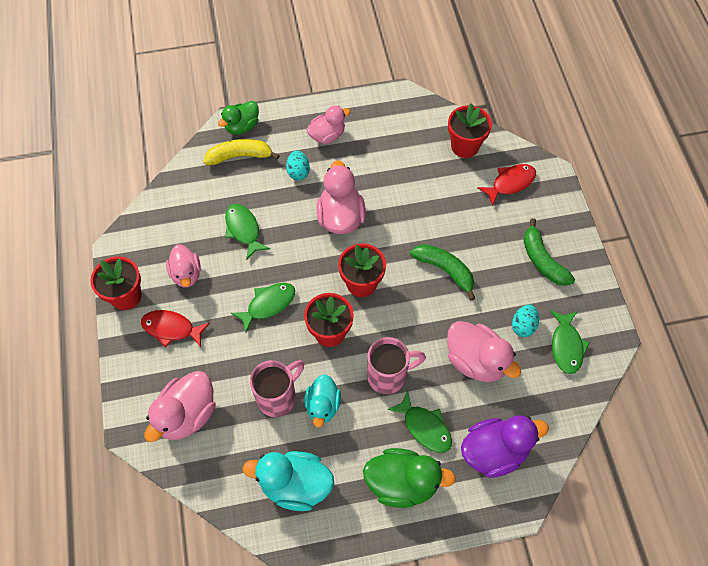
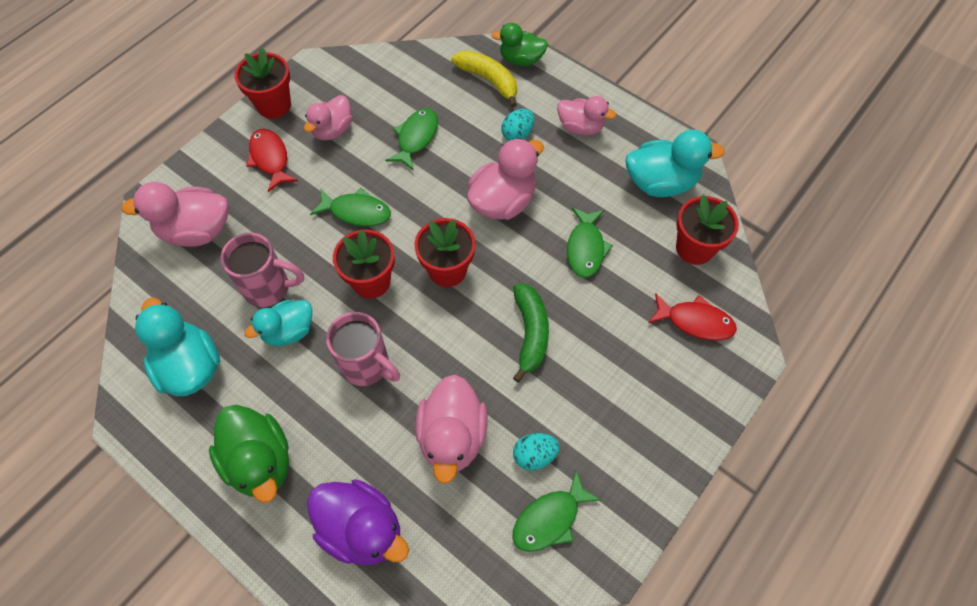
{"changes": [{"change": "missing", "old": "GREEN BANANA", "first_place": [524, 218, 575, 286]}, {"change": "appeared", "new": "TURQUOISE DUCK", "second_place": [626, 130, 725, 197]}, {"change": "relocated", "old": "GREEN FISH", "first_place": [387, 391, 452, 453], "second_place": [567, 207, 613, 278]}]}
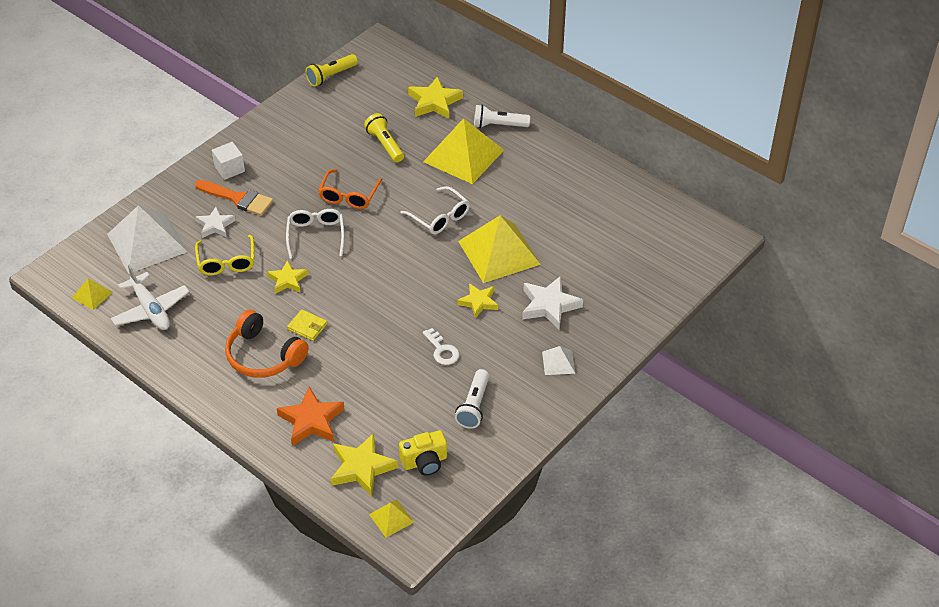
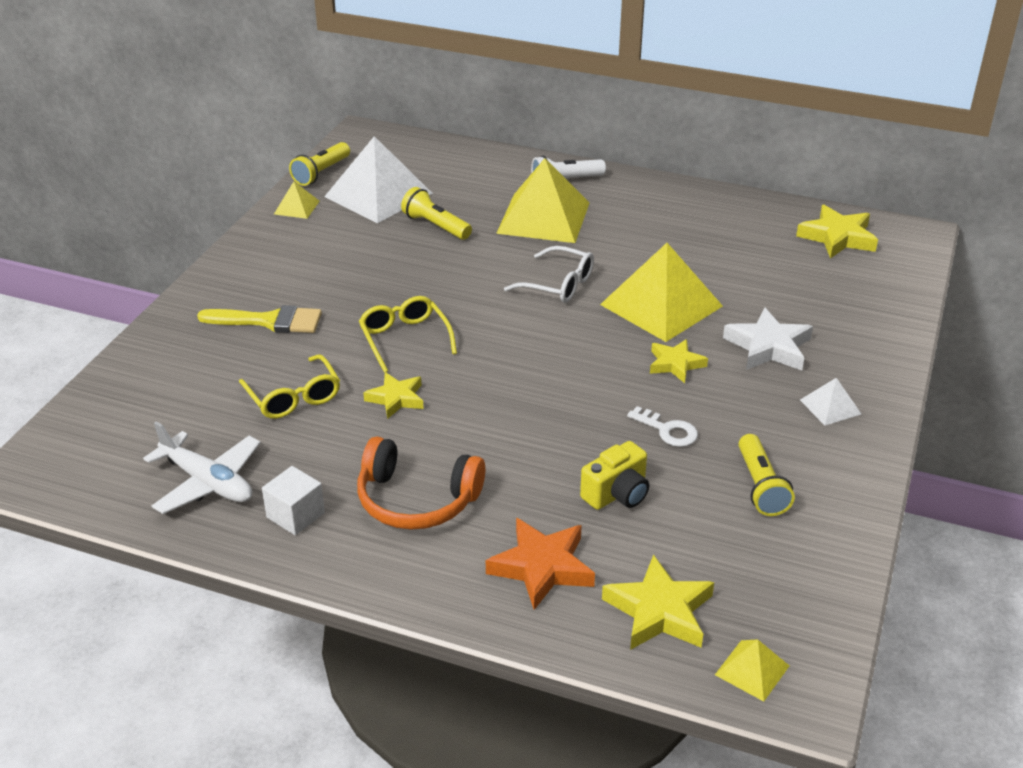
{"changes": [{"change": "missing", "old": "WHITE STAR", "first_place": [195, 207, 236, 238]}, {"change": "missing", "old": "YELLOW WALLET", "first_place": [287, 310, 327, 341]}, {"change": "missing", "old": "ORANGE GLASSES", "first_place": [318, 169, 383, 209]}, {"change": "relocated", "old": "YELLOW PYRAMID", "first_place": [72, 279, 113, 310], "second_place": [274, 181, 320, 219]}, {"change": "relocated", "old": "WHITE PYRAMID", "first_place": [107, 205, 188, 274], "second_place": [324, 136, 433, 223]}, {"change": "relocated", "old": "WHITE CUBE", "first_place": [212, 142, 245, 180], "second_place": [262, 466, 325, 535]}, {"change": "relocated", "old": "YELLOW CAMERA", "first_place": [399, 430, 447, 476], "second_place": [580, 441, 649, 510]}, {"change": "relocated", "old": "YELLOW STAR", "first_place": [408, 76, 463, 119], "second_place": [796, 205, 878, 259]}, {"change": "colour", "old": "ORANGE BRUSH", "new": "YELLOW BRUSH", "first_place": [195, 180, 273, 216], "second_place": [197, 305, 322, 333]}, {"change": "colour", "old": "WHITE GLASSES", "new": "YELLOW GLASSES", "first_place": [286, 209, 345, 259], "second_place": [359, 296, 457, 373]}, {"change": "colour", "old": "WHITE FLASHLIGHT", "new": "YELLOW FLASHLIGHT", "first_place": [455, 369, 489, 429], "second_place": [739, 434, 795, 516]}]}
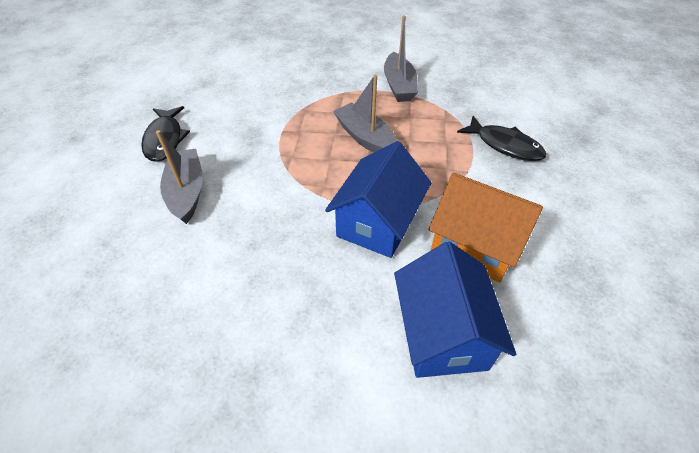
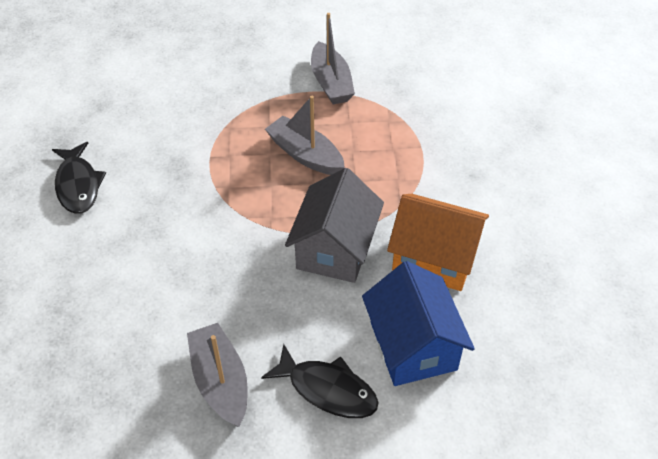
{"changes": [{"change": "relocated", "old": "GREY BOAT", "first_place": [156, 130, 203, 224], "second_place": [187, 323, 248, 427]}, {"change": "relocated", "old": "BLACK FISH", "first_place": [457, 116, 546, 161], "second_place": [261, 344, 379, 418]}, {"change": "colour", "old": "BLUE HOUSE", "new": "GREY HOUSE", "first_place": [325, 141, 432, 258], "second_place": [285, 168, 384, 283]}]}
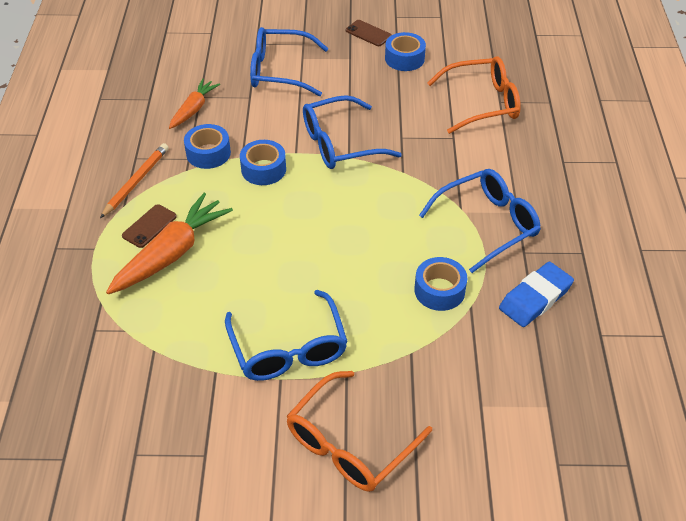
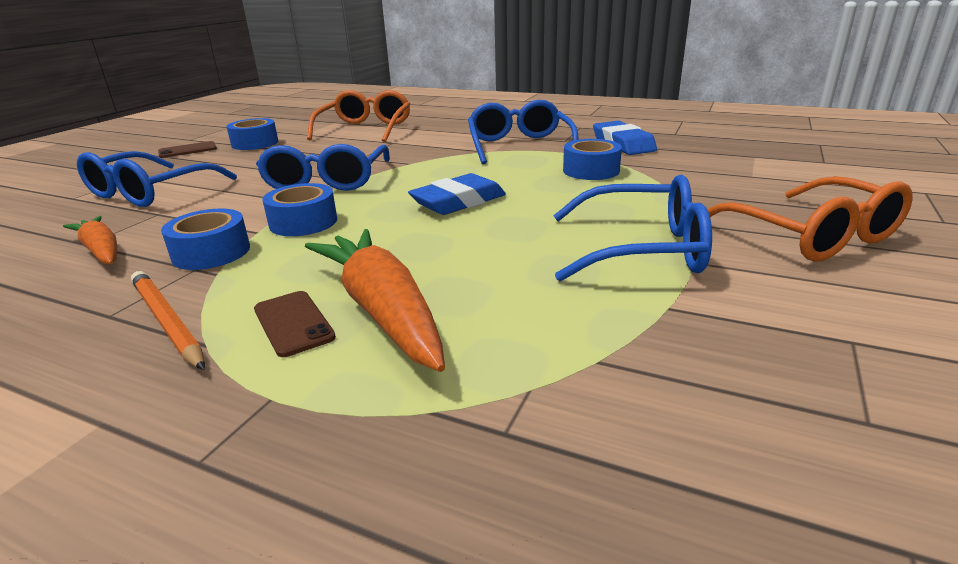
{"changes": [{"change": "appeared", "new": "BLUE ERASER", "second_place": [408, 173, 506, 215]}]}
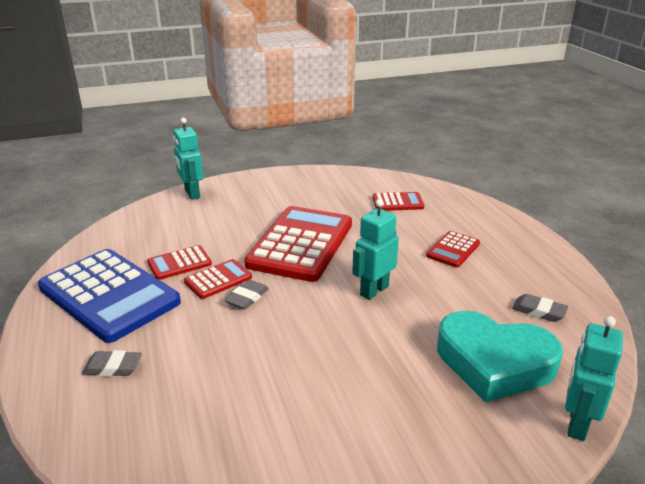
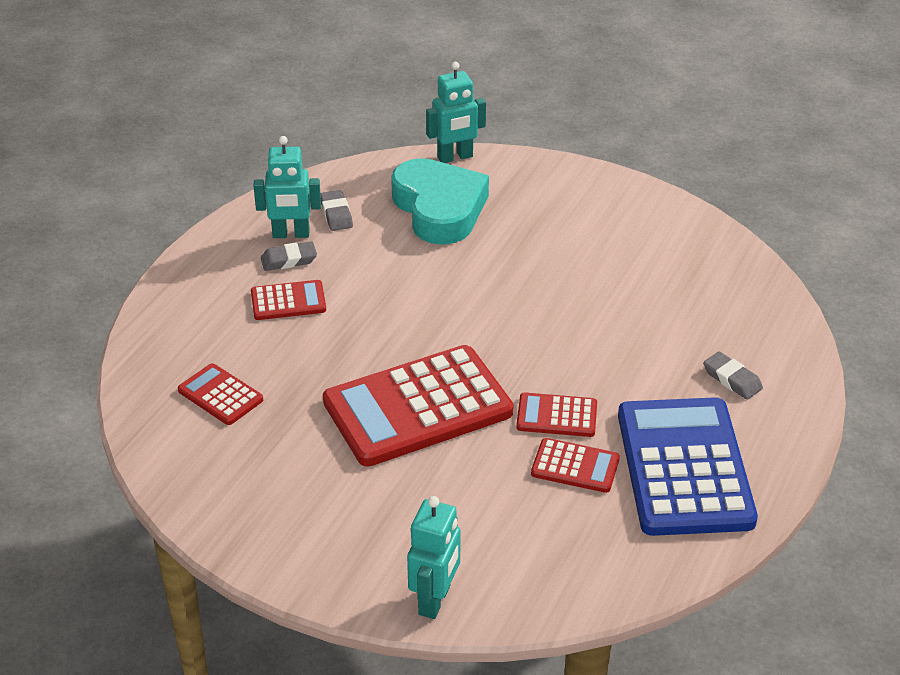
{"changes": [{"change": "relocated", "old": "GREY ERASER", "first_place": [224, 280, 269, 310], "second_place": [261, 241, 317, 271]}, {"change": "relocated", "old": "TURQUOISE ROBOT", "first_place": [352, 199, 399, 300], "second_place": [253, 136, 321, 238]}]}
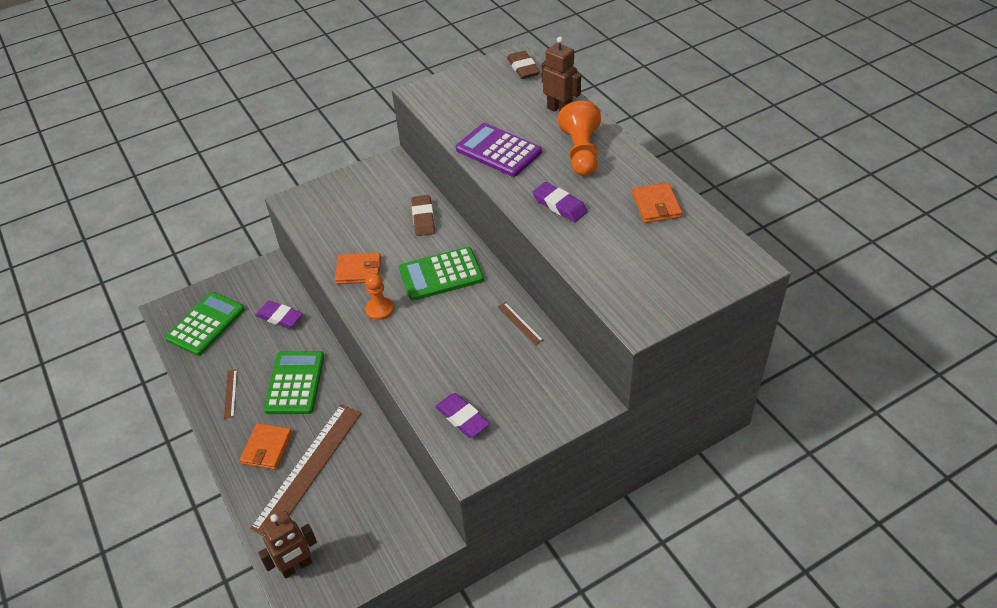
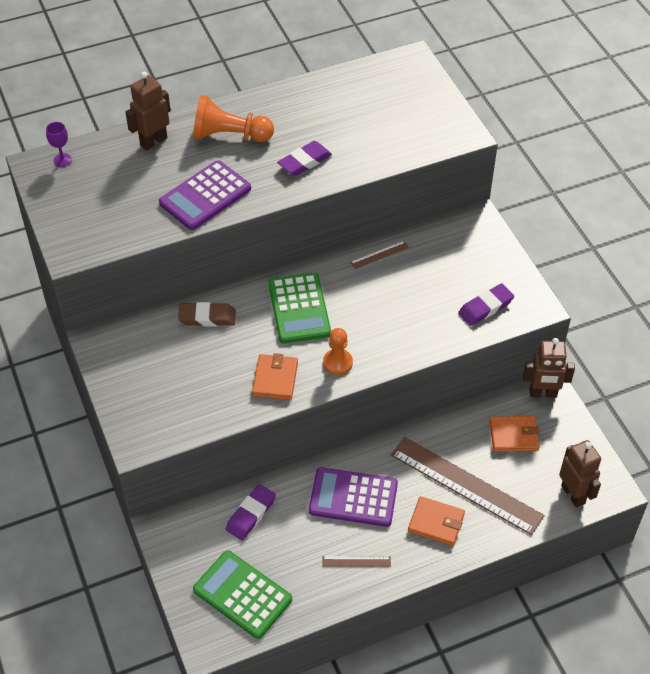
{"changes": [{"change": "appeared", "new": "BROWN ROBOT", "second_place": [523, 338, 575, 398]}, {"change": "relocated", "old": "ORANGE WALLET", "first_place": [632, 183, 683, 223], "second_place": [489, 416, 540, 452]}, {"change": "exchanged", "old": "BROWN ERASER", "new": "PURPLE GOBLET", "first_place": [507, 51, 540, 79], "second_place": [46, 122, 72, 167]}, {"change": "colour", "old": "GREEN CALCULATOR", "new": "PURPLE CALCULATOR", "first_place": [264, 351, 324, 414], "second_place": [309, 467, 398, 527]}]}
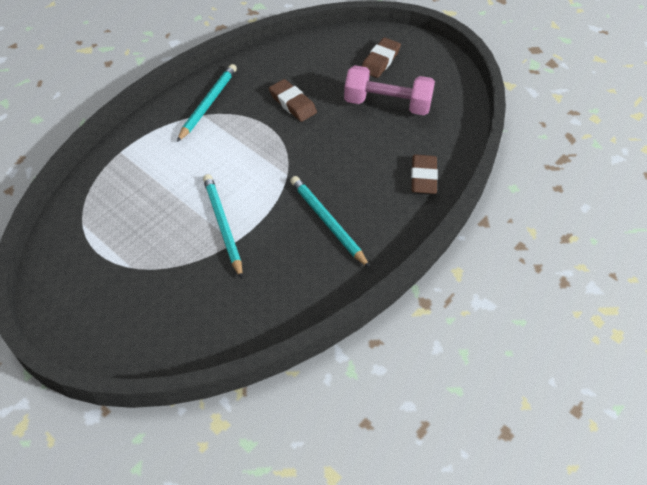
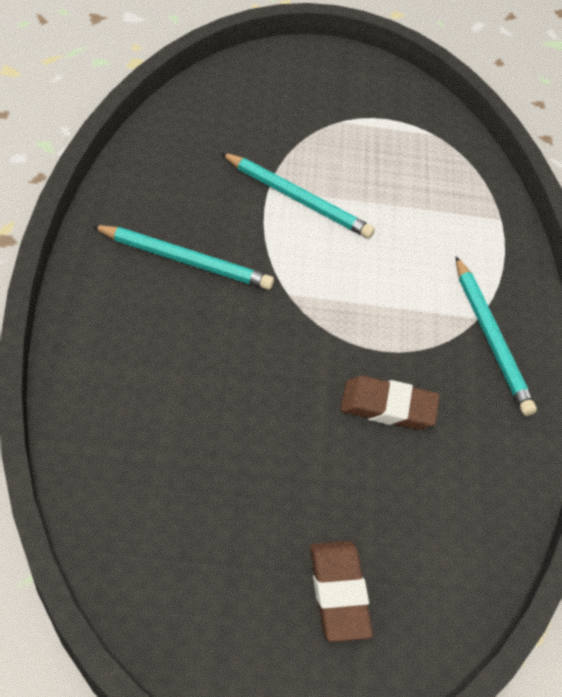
{"changes": [{"change": "missing", "old": "PINK DUMBBELL", "first_place": [344, 65, 435, 115]}, {"change": "missing", "old": "BROWN ERASER", "first_place": [411, 154, 438, 194]}]}
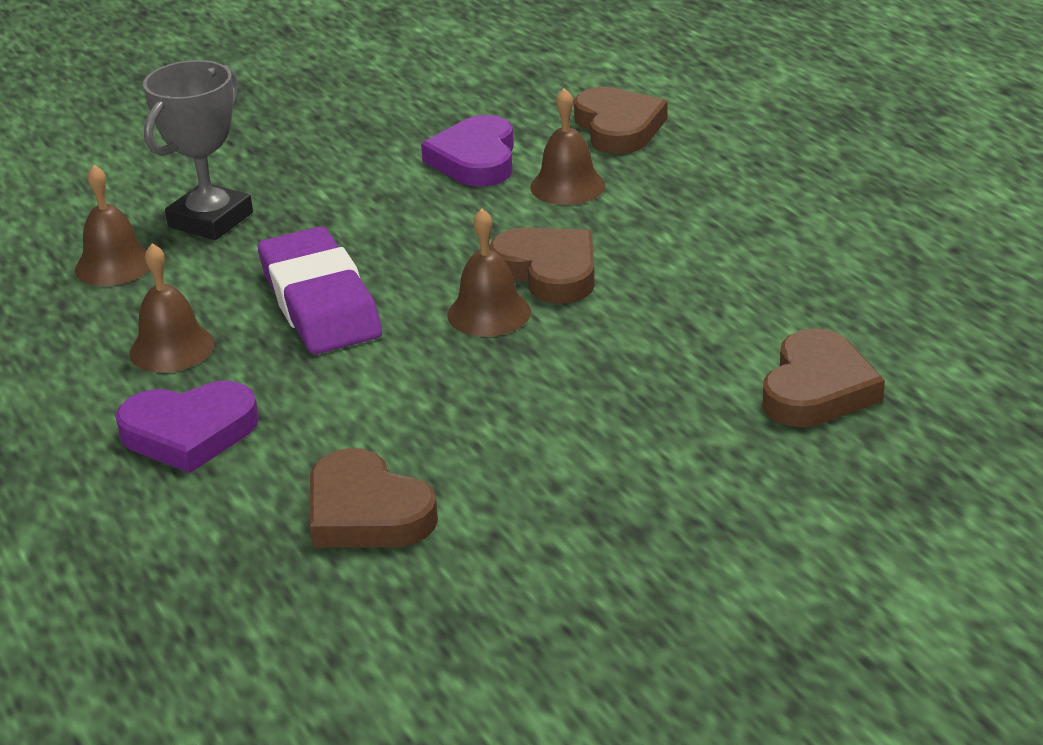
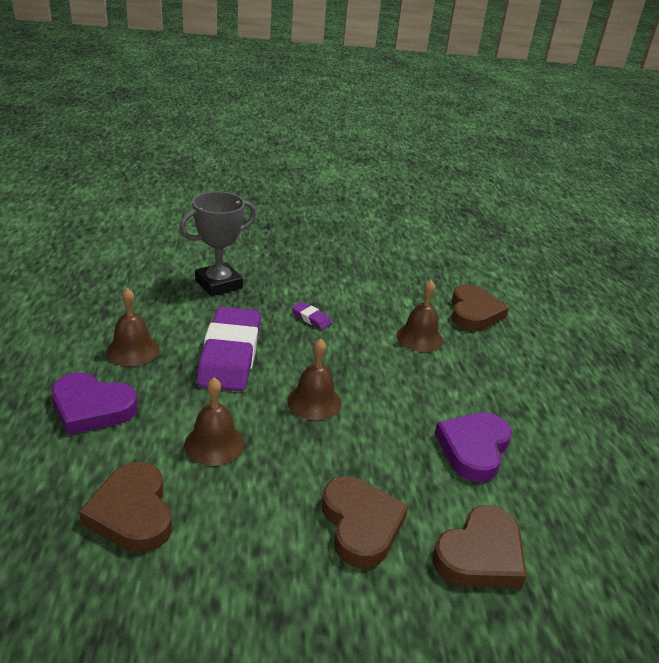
{"changes": [{"change": "appeared", "new": "PURPLE ERASER", "second_place": [292, 302, 332, 330]}, {"change": "relocated", "old": "BROWN BELL", "first_place": [75, 165, 150, 286], "second_place": [184, 378, 245, 466]}, {"change": "relocated", "old": "PURPLE HEART", "first_place": [421, 115, 514, 187], "second_place": [435, 413, 512, 482]}, {"change": "relocated", "old": "BROWN HEART", "first_place": [489, 227, 595, 304], "second_place": [322, 476, 408, 568]}]}
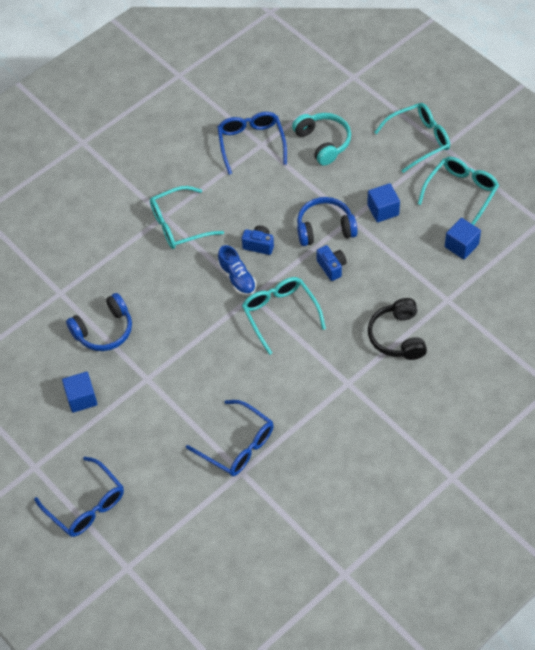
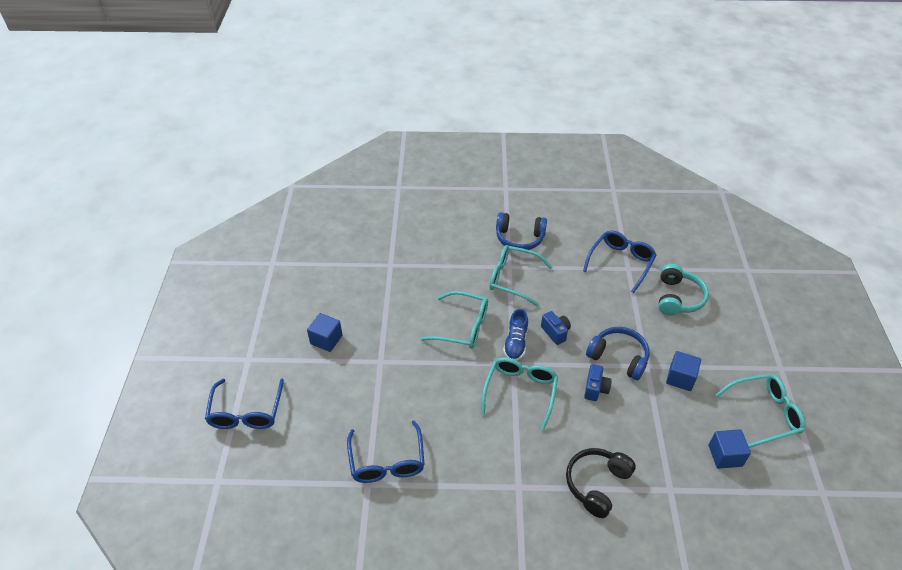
{"changes": [{"change": "relocated", "old": "BLUE HEADPHONES", "first_place": [66, 293, 132, 351], "second_place": [496, 212, 547, 250]}, {"change": "relocated", "old": "TURQUOISE GLASSES", "first_place": [374, 103, 450, 173], "second_place": [420, 291, 488, 349]}]}
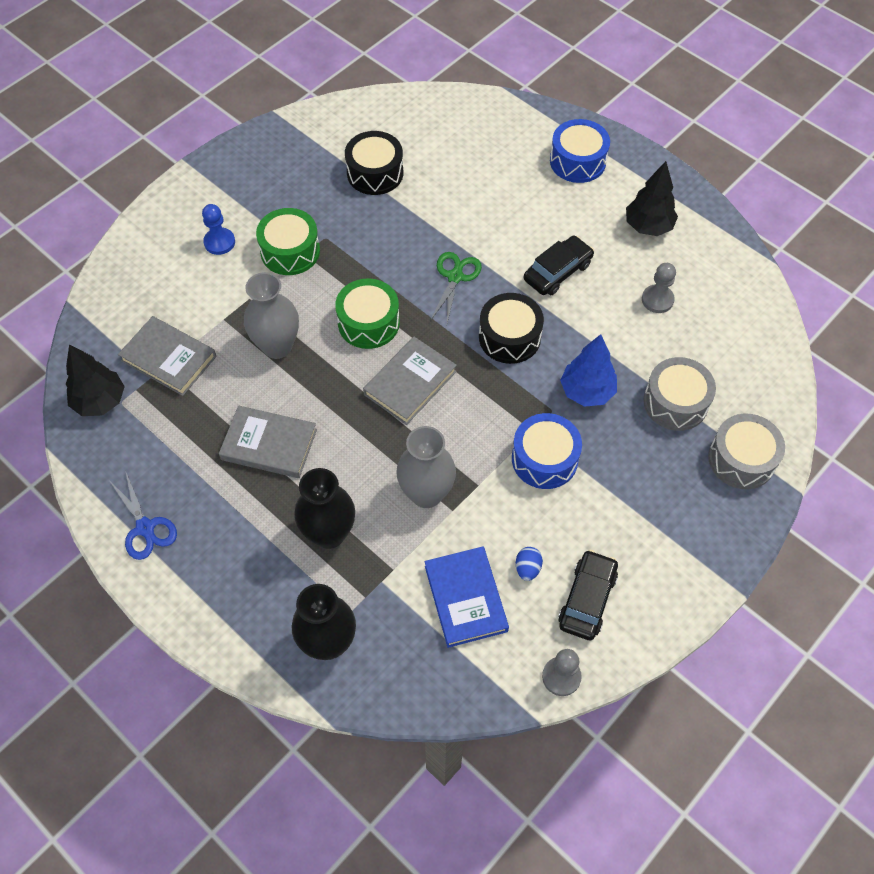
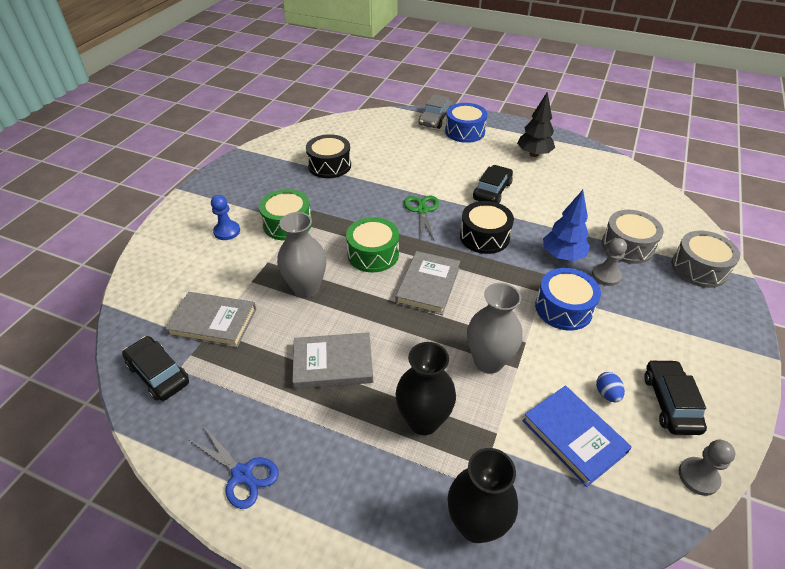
{"changes": [{"change": "appeared", "new": "GREY CAR", "second_place": [418, 94, 452, 129]}, {"change": "relocated", "old": "GREY PAWN", "first_place": [642, 263, 676, 313], "second_place": [592, 238, 627, 286]}, {"change": "exchanged", "old": "BLACK TREE", "new": "BLACK CAR", "first_place": [66, 345, 125, 416], "second_place": [122, 336, 189, 401]}]}
